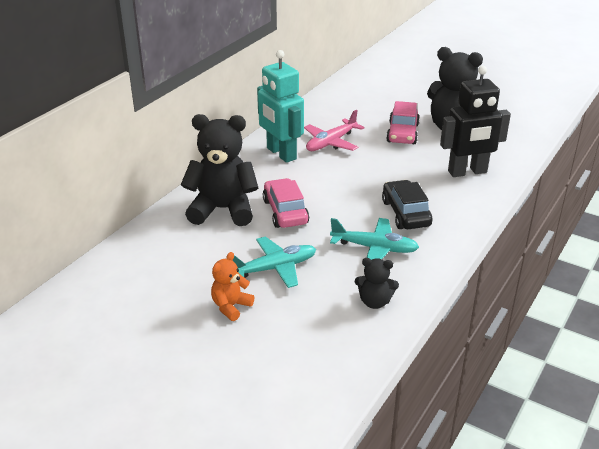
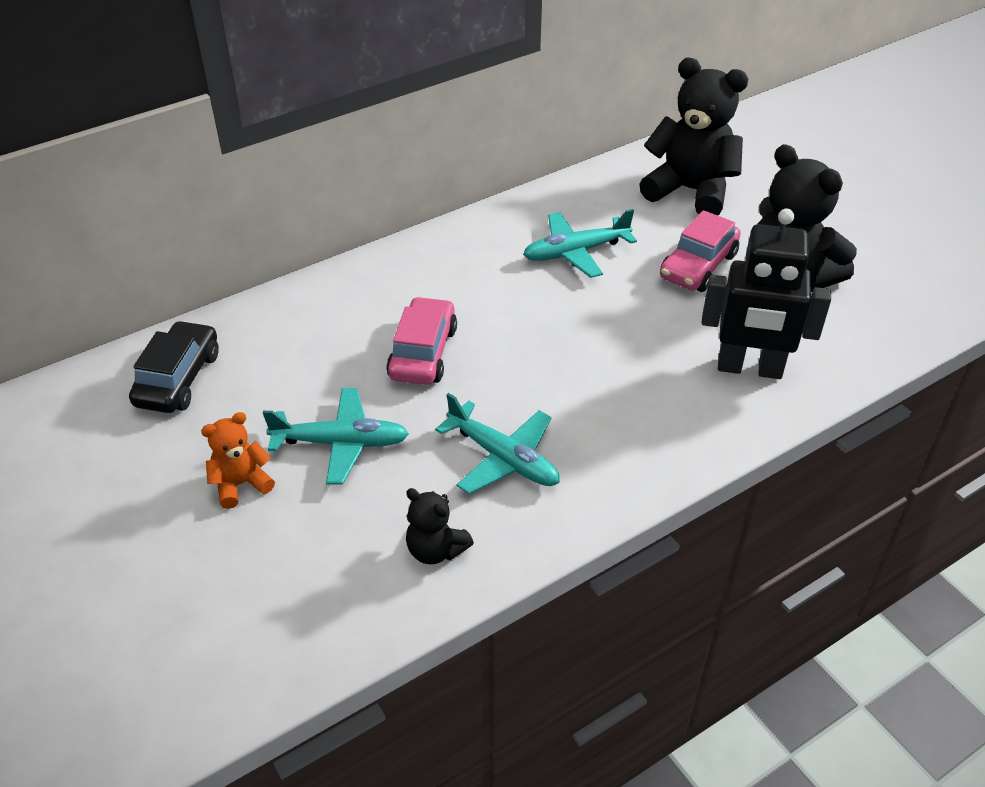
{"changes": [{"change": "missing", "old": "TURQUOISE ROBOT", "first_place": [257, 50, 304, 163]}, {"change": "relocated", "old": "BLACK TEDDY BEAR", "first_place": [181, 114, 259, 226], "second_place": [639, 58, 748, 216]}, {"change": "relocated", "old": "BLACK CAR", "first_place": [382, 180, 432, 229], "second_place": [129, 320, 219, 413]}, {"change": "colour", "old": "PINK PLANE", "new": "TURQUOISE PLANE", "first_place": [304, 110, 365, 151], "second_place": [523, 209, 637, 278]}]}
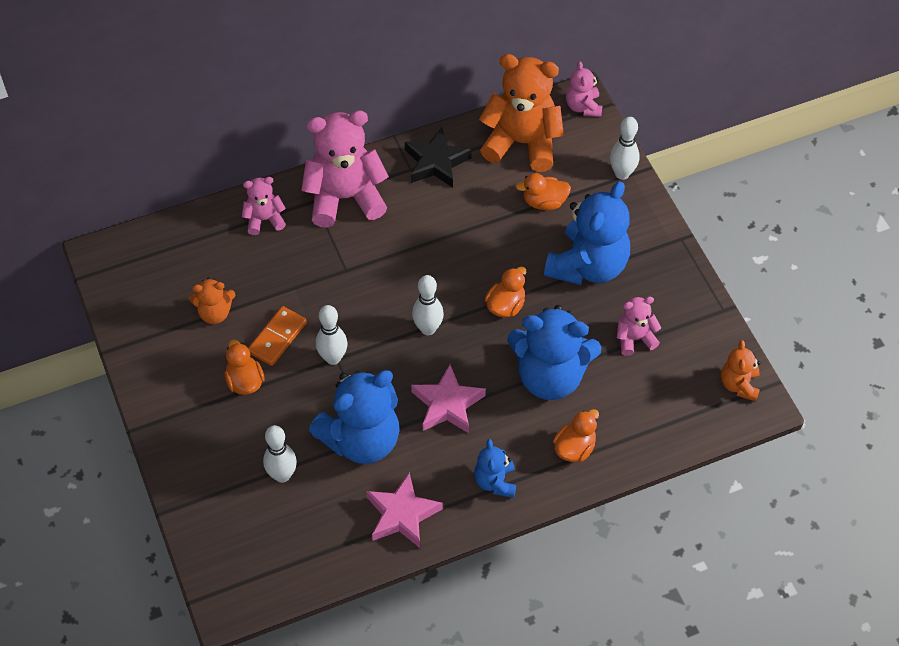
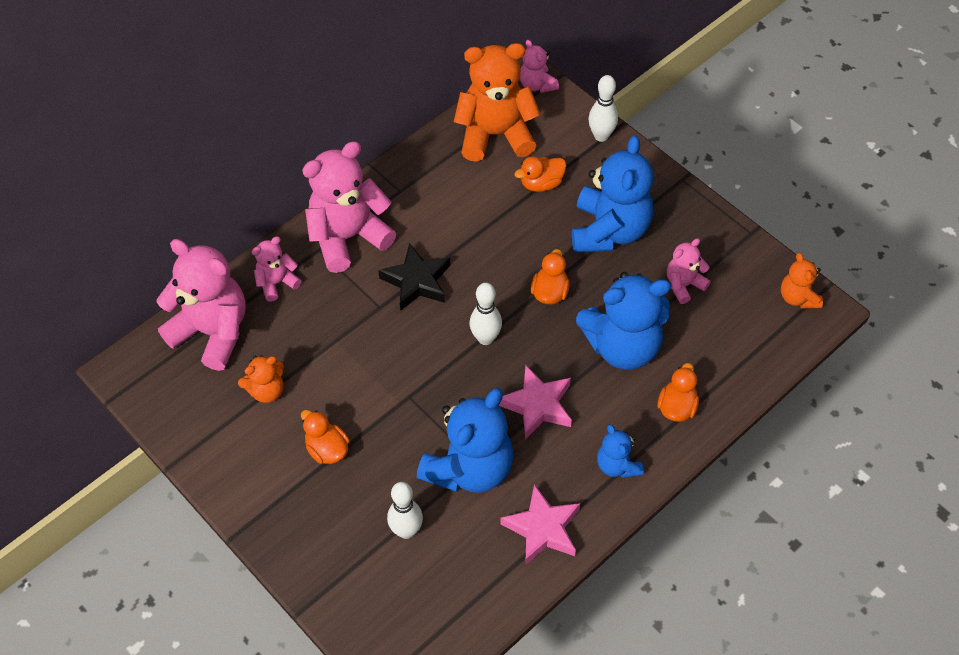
{"changes": [{"change": "missing", "old": "ORANGE DOMINO", "first_place": [248, 306, 307, 366]}, {"change": "missing", "old": "WHITE BOWLING PIN", "first_place": [316, 305, 347, 365]}, {"change": "appeared", "new": "PINK TEDDY BEAR", "second_place": [157, 239, 246, 371]}, {"change": "relocated", "old": "BLACK STAR", "first_place": [405, 127, 472, 188], "second_place": [378, 243, 450, 311]}]}
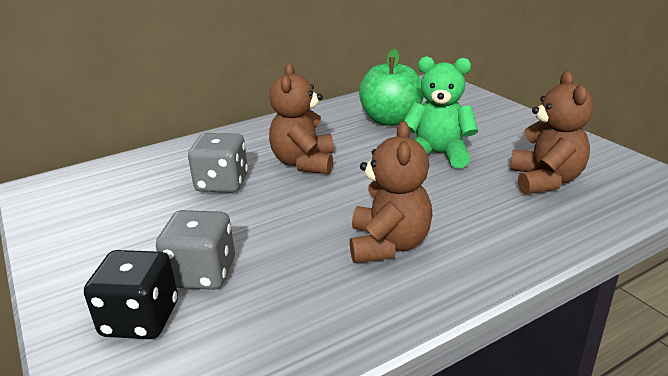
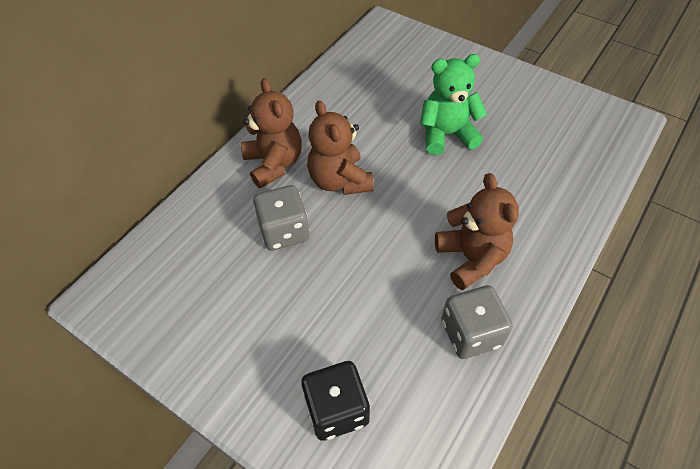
{"changes": [{"change": "missing", "old": "GREEN APPLE", "first_place": [359, 48, 424, 126]}, {"change": "relocated", "old": "GREY DICE", "first_place": [156, 210, 235, 290], "second_place": [441, 285, 513, 359]}, {"change": "relocated", "old": "BROWN TEDDY BEAR", "first_place": [510, 71, 594, 194], "second_place": [241, 78, 302, 188]}]}
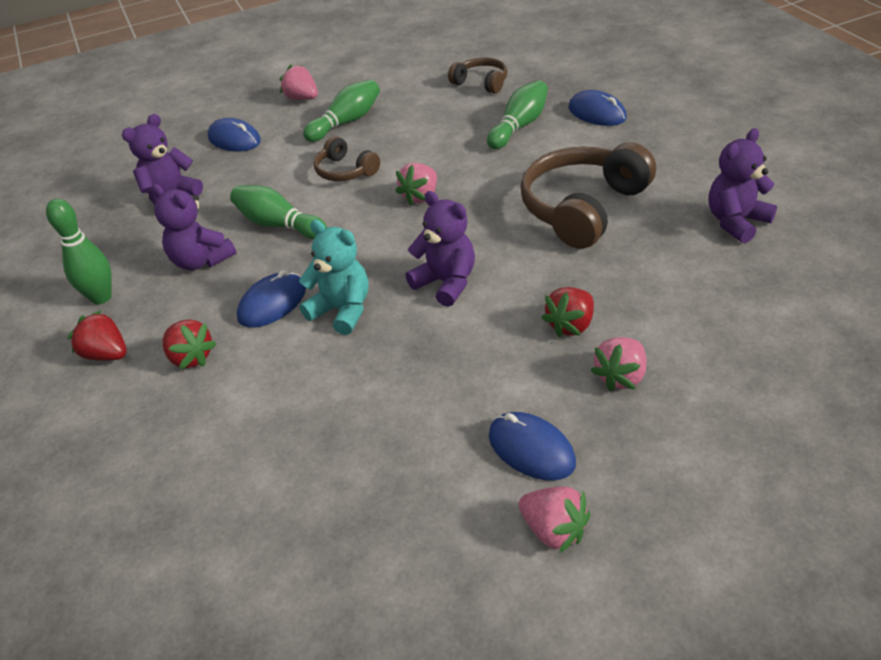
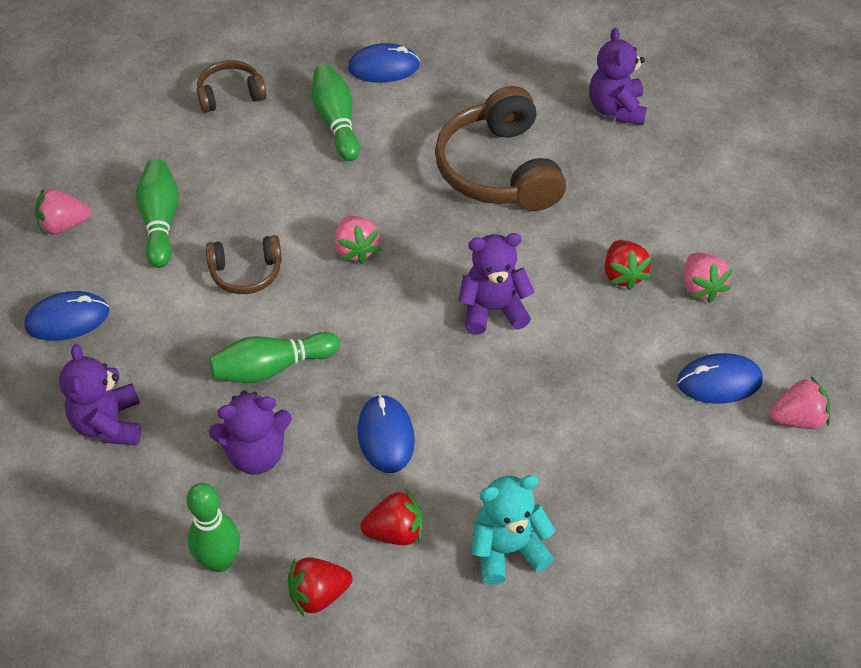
{"changes": [{"change": "relocated", "old": "TURQUOISE TEDDY BEAR", "first_place": [299, 220, 369, 335], "second_place": [472, 475, 556, 585]}]}
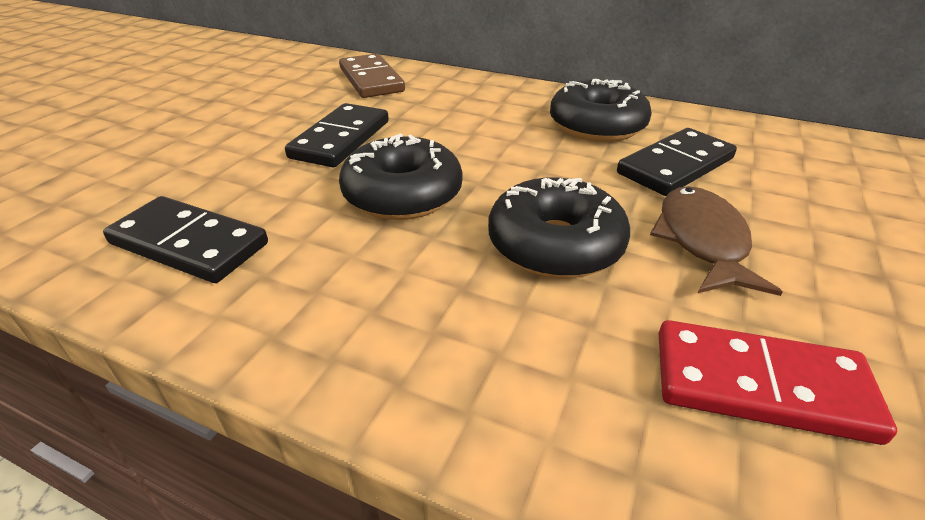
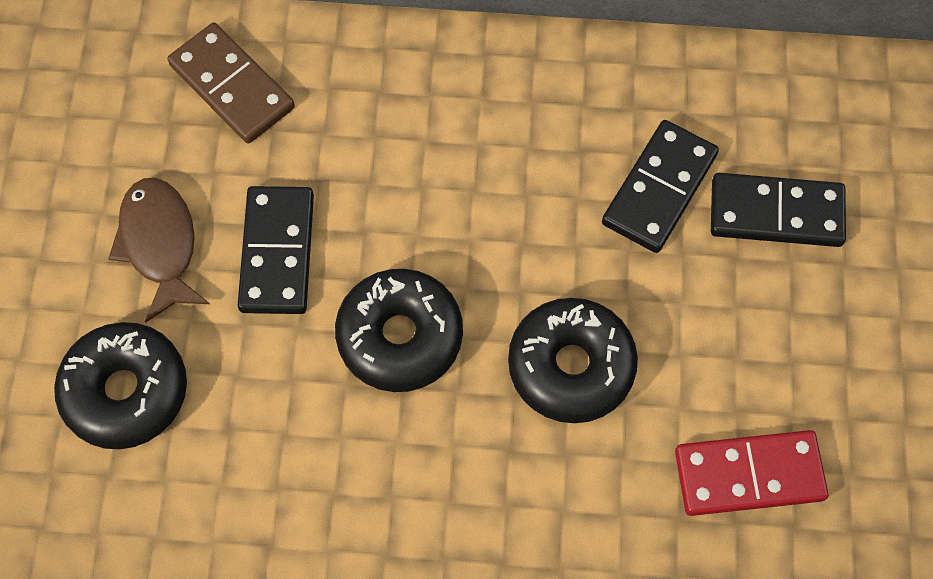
{"changes": [{"change": "relocated", "old": "BLACK DOMINO", "first_place": [103, 196, 268, 283], "second_place": [711, 173, 846, 247]}, {"change": "relocated", "old": "BLACK DONUT", "first_place": [550, 79, 652, 142], "second_place": [54, 322, 187, 449]}, {"change": "relocated", "old": "BROWN FISH", "first_place": [650, 186, 782, 296], "second_place": [108, 178, 210, 323]}]}
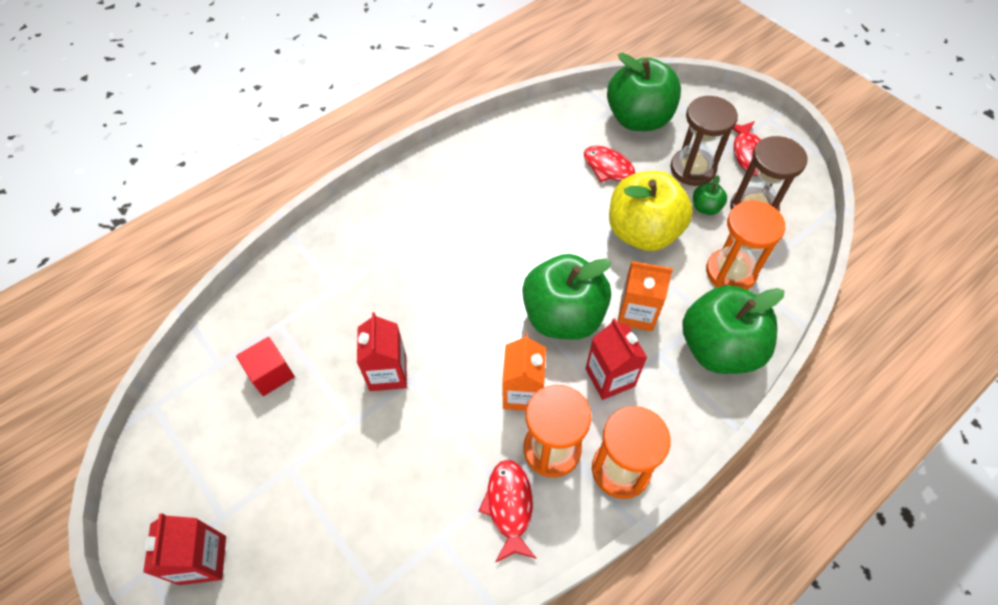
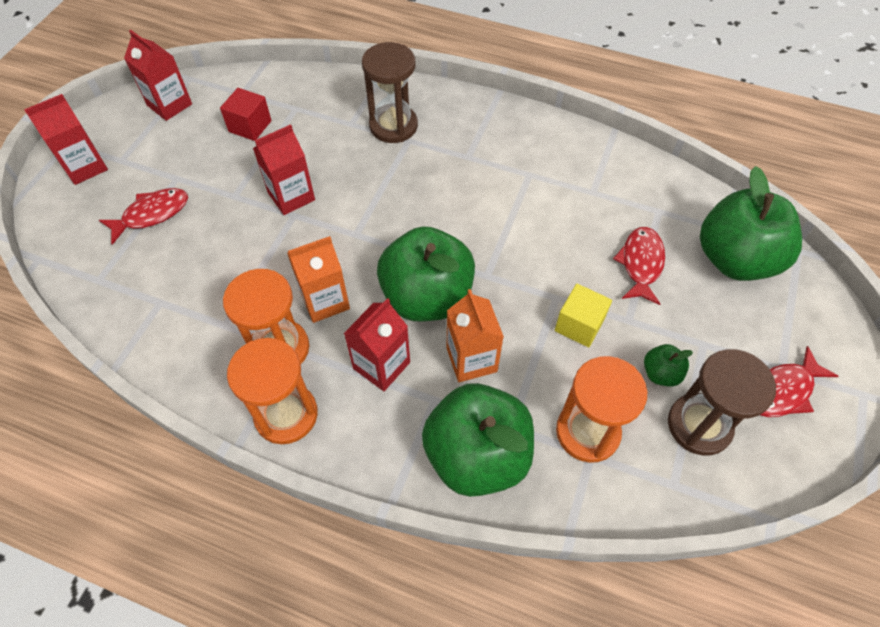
{"changes": [{"change": "appeared", "new": "RED CARTON", "second_place": [124, 30, 192, 121]}, {"change": "relocated", "old": "RED FISH", "first_place": [478, 460, 537, 563], "second_place": [99, 188, 188, 245]}, {"change": "relocated", "old": "BROWN HOURGLASS", "first_place": [670, 96, 738, 186], "second_place": [362, 42, 418, 143]}, {"change": "exchanged", "old": "YELLOW APPLE", "new": "YELLOW CUBE", "first_place": [609, 171, 693, 251], "second_place": [555, 284, 612, 348]}]}
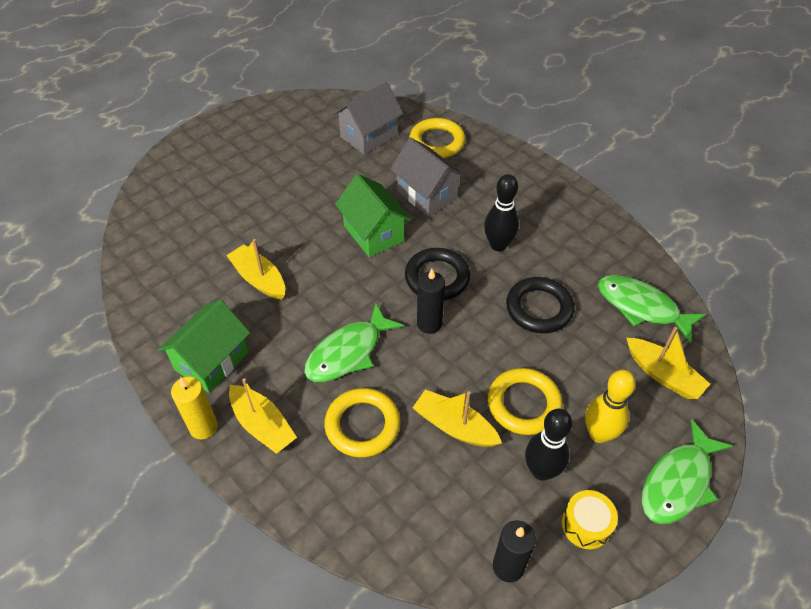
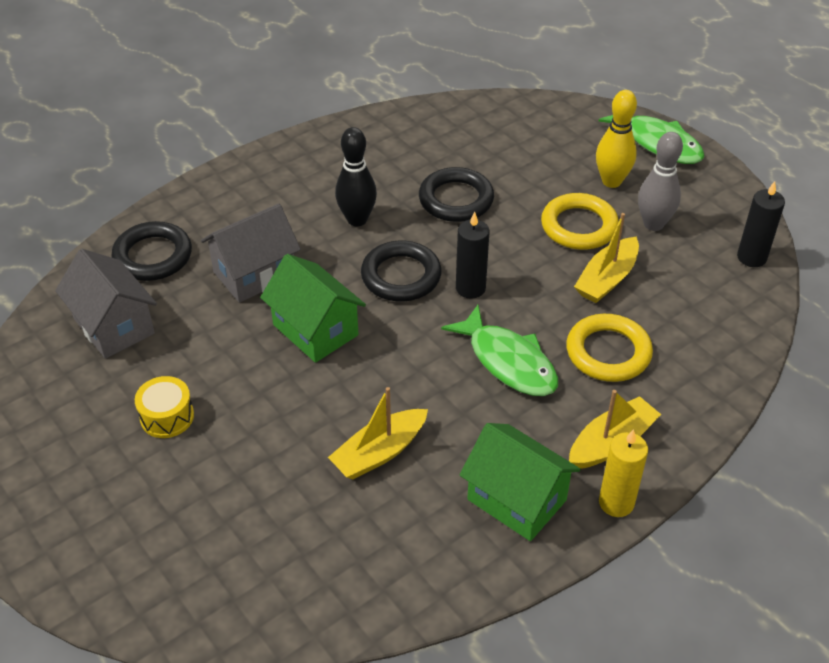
{"changes": [{"change": "missing", "old": "GREEN FISH", "first_place": [598, 275, 706, 343]}, {"change": "missing", "old": "YELLOW BOAT", "first_place": [627, 327, 710, 399]}, {"change": "relocated", "old": "YELLOW DRUM", "first_place": [562, 490, 618, 550], "second_place": [135, 376, 194, 438]}, {"change": "colour", "old": "YELLOW RING", "new": "BLACK RING", "first_place": [409, 118, 465, 158], "second_place": [112, 221, 192, 281]}, {"change": "colour", "old": "BLACK BOWLING PIN", "new": "GREY BOWLING PIN", "first_place": [525, 409, 572, 481], "second_place": [638, 132, 683, 231]}, {"change": "spun", "old": "GREEN HOUSE", "first_place": [335, 174, 411, 257], "second_place": [260, 254, 366, 363], "degrees": 75}]}
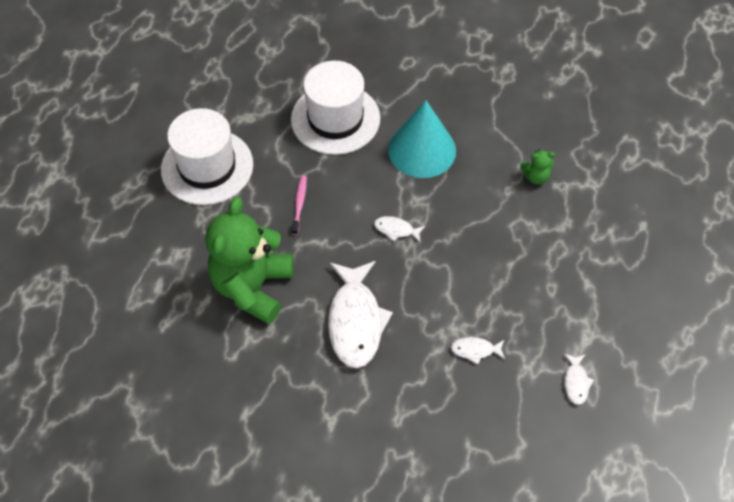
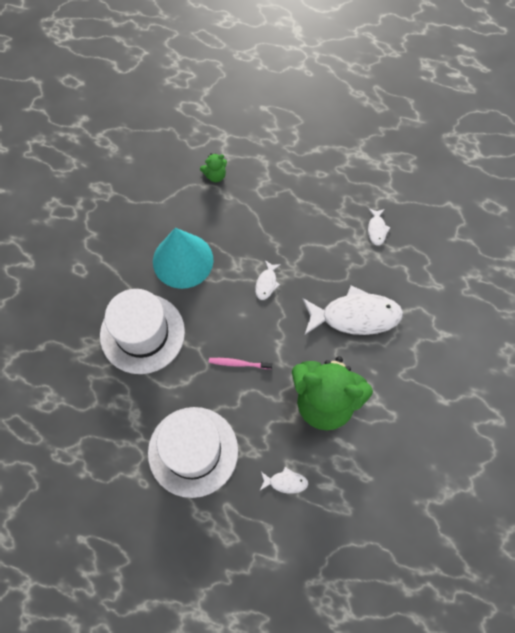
{"changes": [{"change": "relocated", "old": "WHITE FISH", "first_place": [564, 354, 594, 405], "second_place": [260, 467, 308, 494]}, {"change": "spun", "old": "GREEN TEDDY BEAR", "first_place": [520, 149, 555, 184], "second_place": [200, 153, 227, 182], "degrees": 75}]}
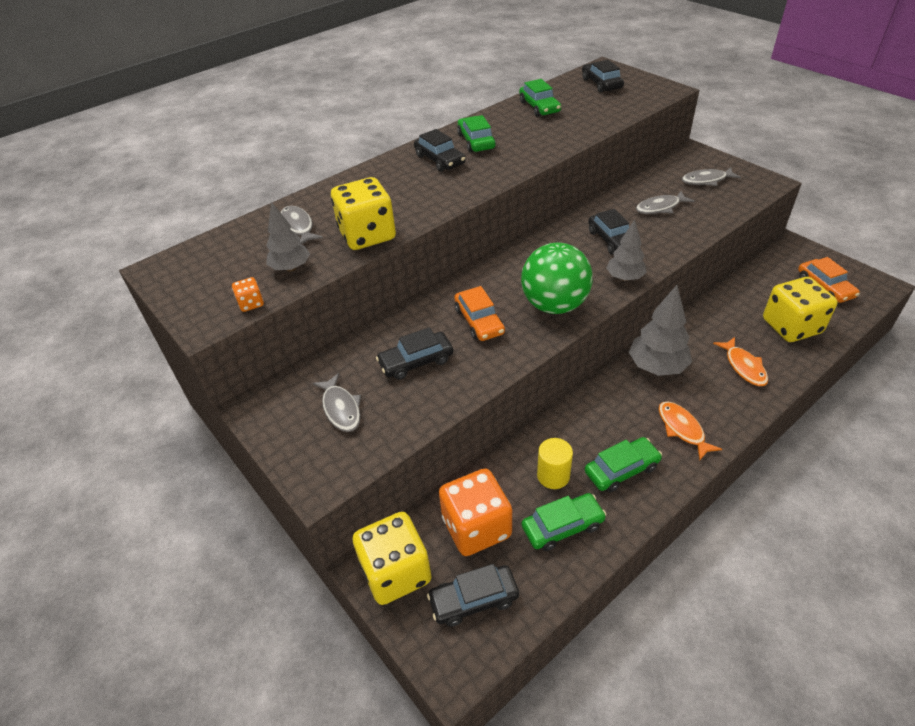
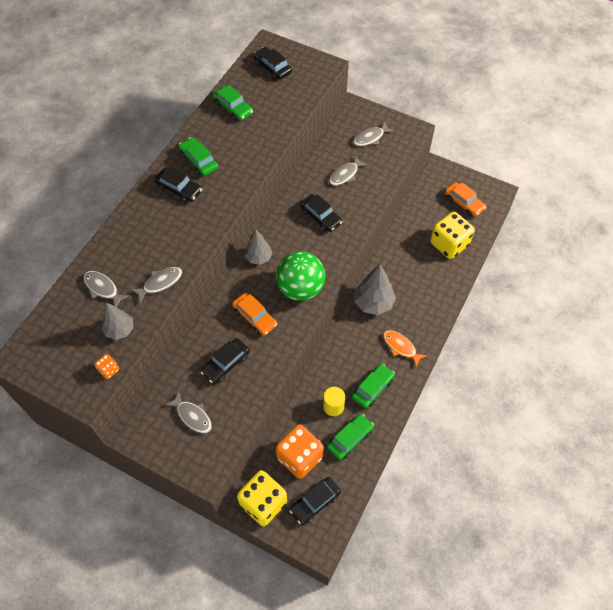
{"changes": [{"change": "missing", "old": "ORANGE FISH", "first_place": [713, 337, 768, 386]}, {"change": "relocated", "old": "GREY TREE", "first_place": [606, 219, 647, 281], "second_place": [245, 230, 272, 265]}, {"change": "exchanged", "old": "YELLOW DICE", "new": "GREY FISH", "first_place": [331, 177, 396, 250], "second_place": [131, 267, 183, 303]}]}
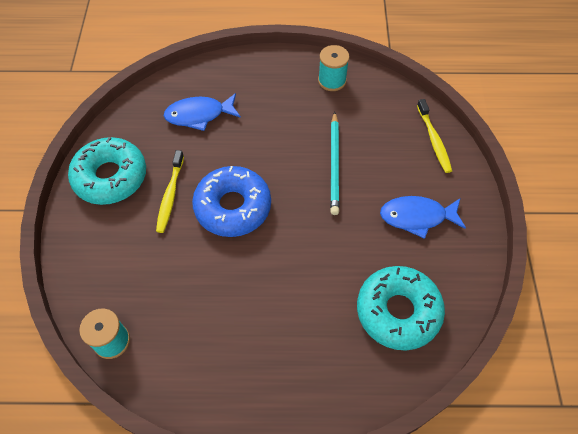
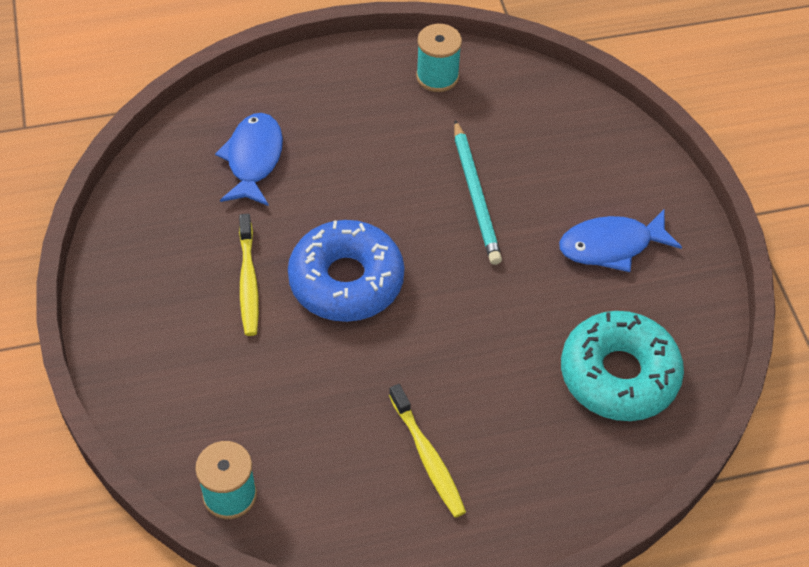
{"changes": [{"change": "missing", "old": "TURQUOISE DONUT", "first_place": [68, 137, 146, 205]}, {"change": "relocated", "old": "YELLOW TOOTHBRUSH", "first_place": [417, 99, 452, 173], "second_place": [389, 384, 466, 518]}, {"change": "spun", "old": "BLUE FISH", "first_place": [164, 93, 241, 131], "second_place": [215, 113, 283, 206], "degrees": 120}]}
